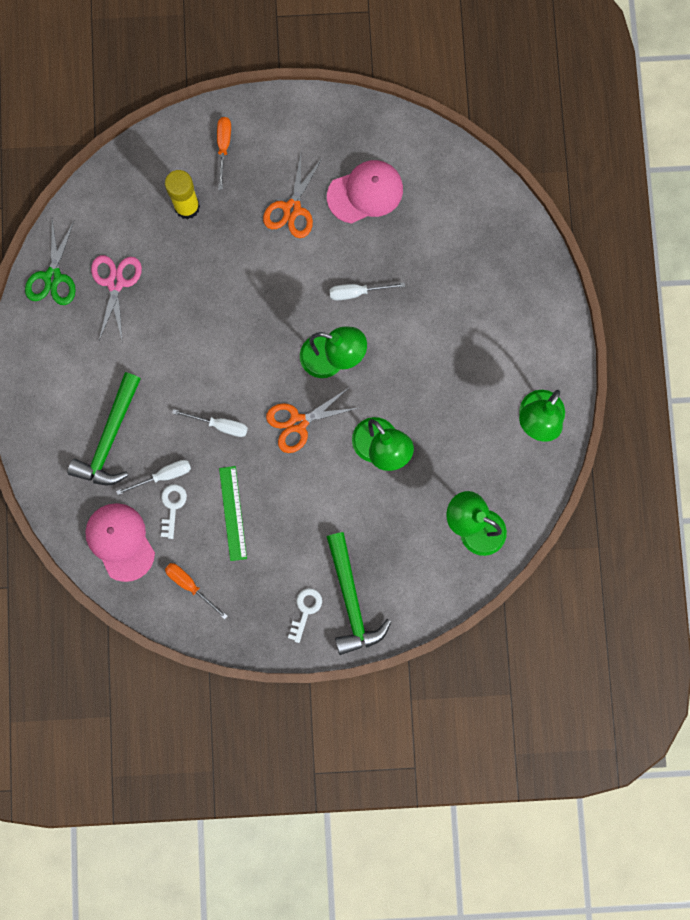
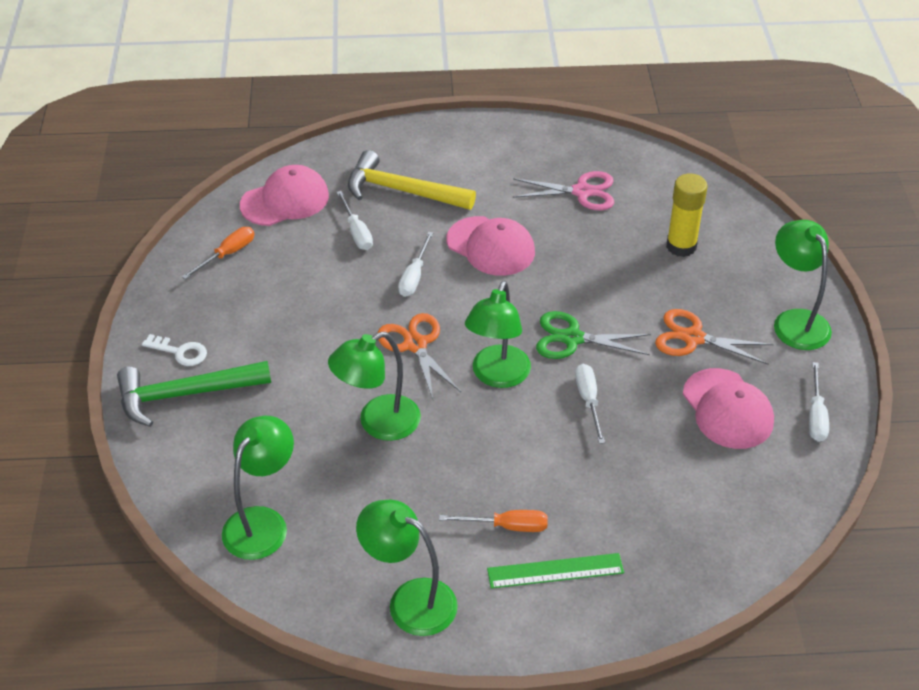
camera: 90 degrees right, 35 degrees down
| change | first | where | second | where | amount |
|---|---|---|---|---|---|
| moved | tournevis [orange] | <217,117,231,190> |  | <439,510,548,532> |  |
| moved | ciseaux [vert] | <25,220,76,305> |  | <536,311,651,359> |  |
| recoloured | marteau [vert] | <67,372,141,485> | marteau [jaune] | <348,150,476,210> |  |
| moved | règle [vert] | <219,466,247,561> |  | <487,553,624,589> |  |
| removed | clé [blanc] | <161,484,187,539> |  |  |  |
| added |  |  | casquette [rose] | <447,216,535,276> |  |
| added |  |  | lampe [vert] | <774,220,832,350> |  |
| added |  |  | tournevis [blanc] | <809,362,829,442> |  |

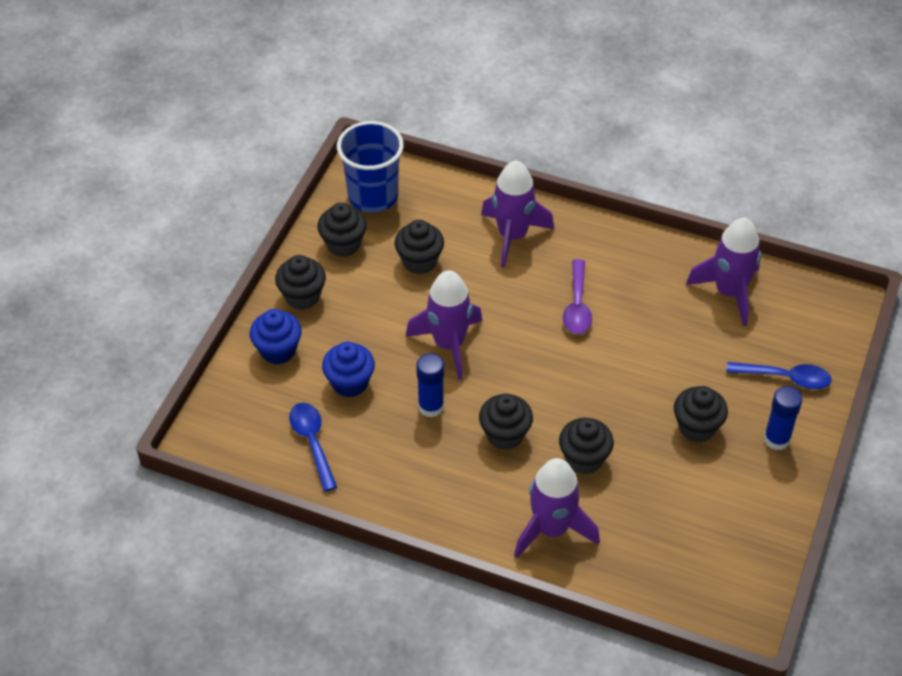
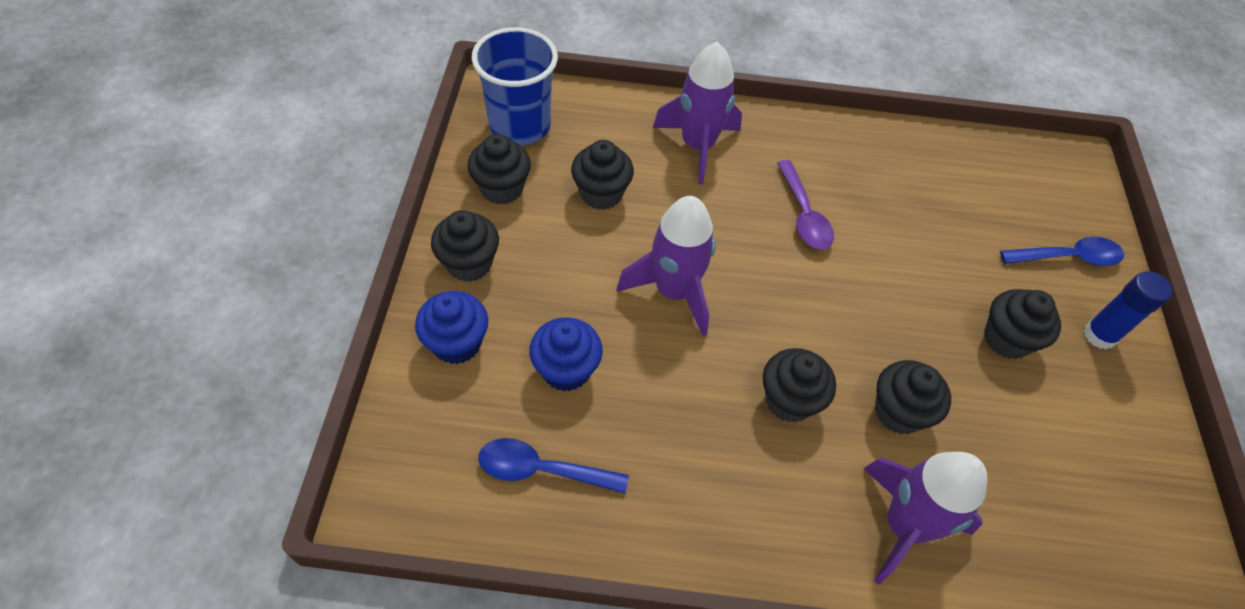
camera: 20 degrees left, 5 degrees up
| change | first | where | second | where | amount |
|---|---|---|---|---|---|
| removed | fusée [violet] | <686,218,761,326> |  |  |  |
| removed | bâton de colle [bleu] | <416,353,444,417> |  |  |  |
| turned | cuillère [bleu] | <289,403,337,492> |  | <478,438,629,494> | 45 degrees counterclockwise |

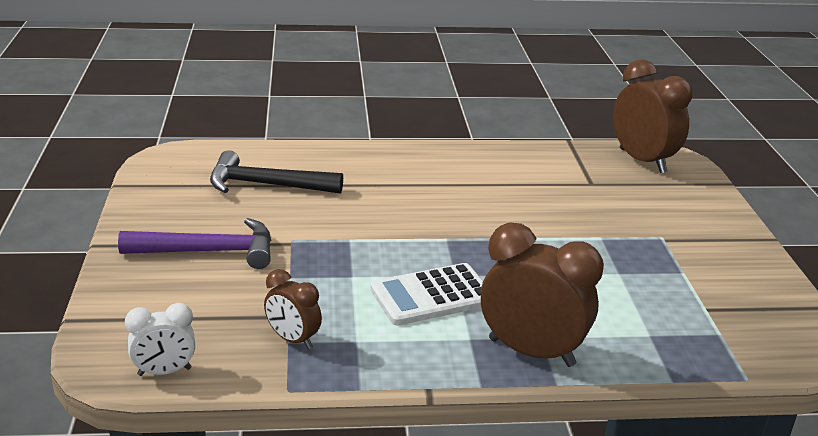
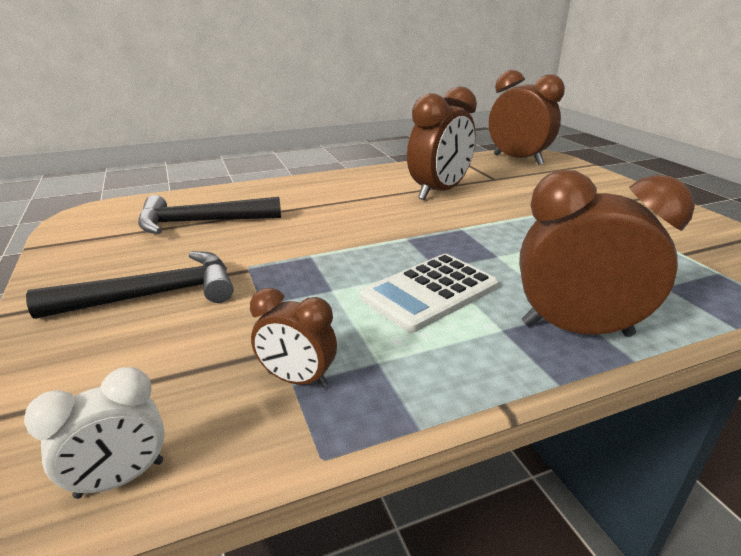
camera: 15 degrees left, 0 degrees up
| change | first | where | second | where | amount |
|---|---|---|---|---|---|
| recoloured | marteau [violet] | <118,218,271,269> | marteau [noir] | <26,251,233,319> |  |
| added |  |  | réveil [marron] | <407,86,477,200> |  |

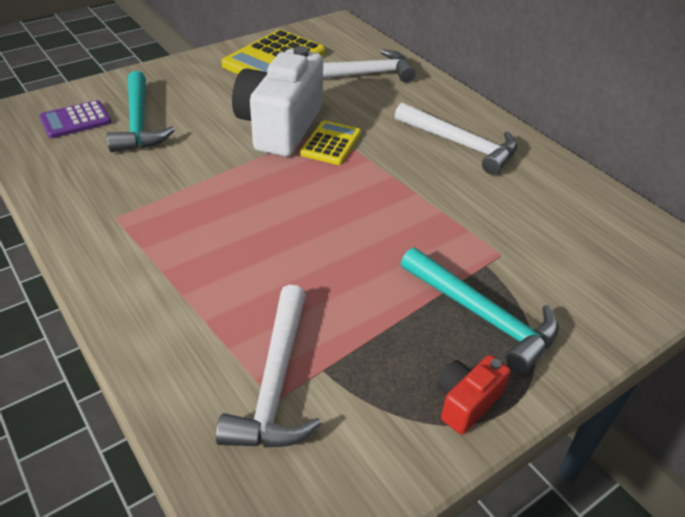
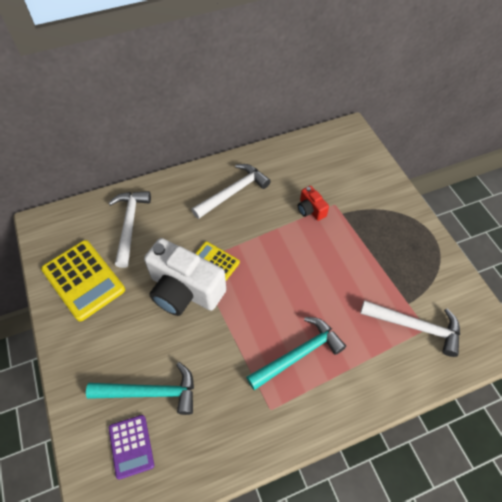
camera: 75 degrees left, 15 degrees up
| change | first | where | second | where | amount |
|---|---|---|---|---|---|
| moved | marteau [turquoise] | <401,247,559,374> |  | <246,317,346,390> |  |
| moved | appareil photo [rouge] | <437,355,511,434> |  | <298,186,329,221> |  |

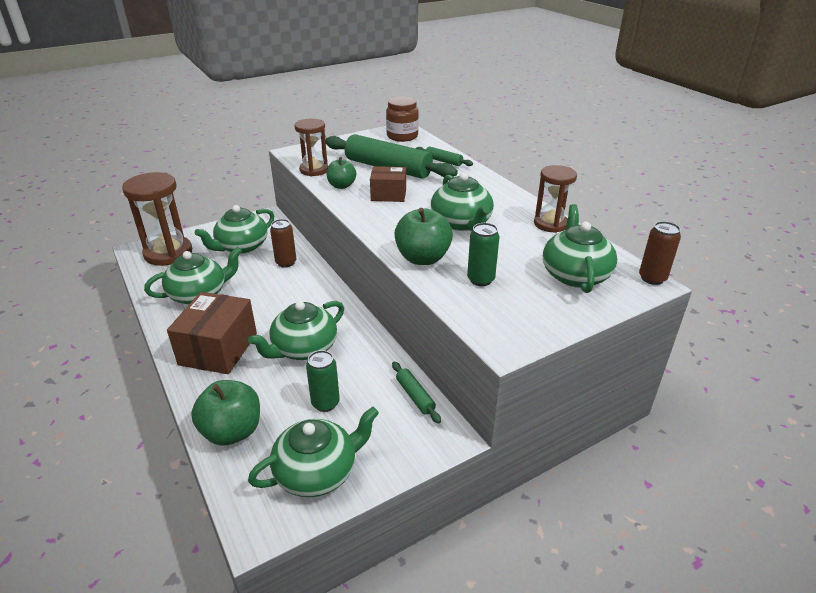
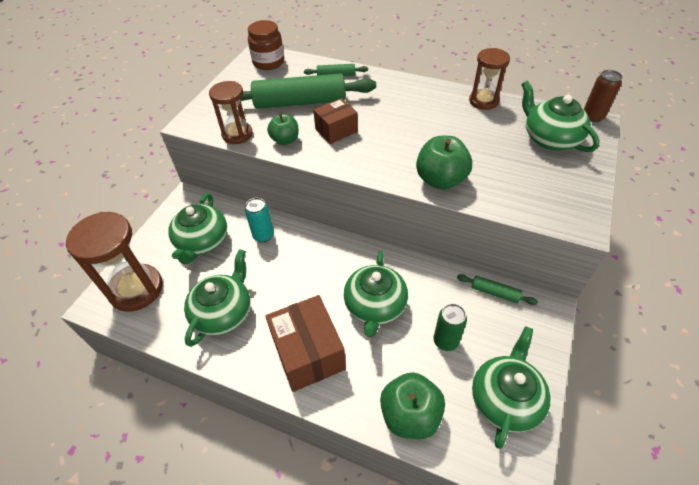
camera: 35 degrees left, 15 degrees up
| change | first | where | second | where | amount |
|---|---|---|---|---|---|
| removed | théière [vert] | <431,172,494,231> |  |  |  |
| recoloured | canette [marron] | <270,219,296,268> | canette [turquoise] | <245,198,274,243> |  |
| removed | canette [vert] | <467,223,499,286> |  |  |  |

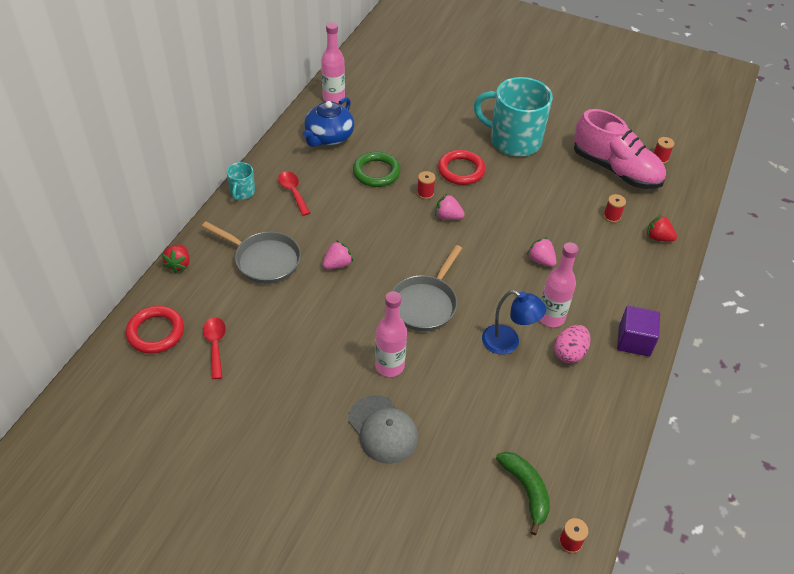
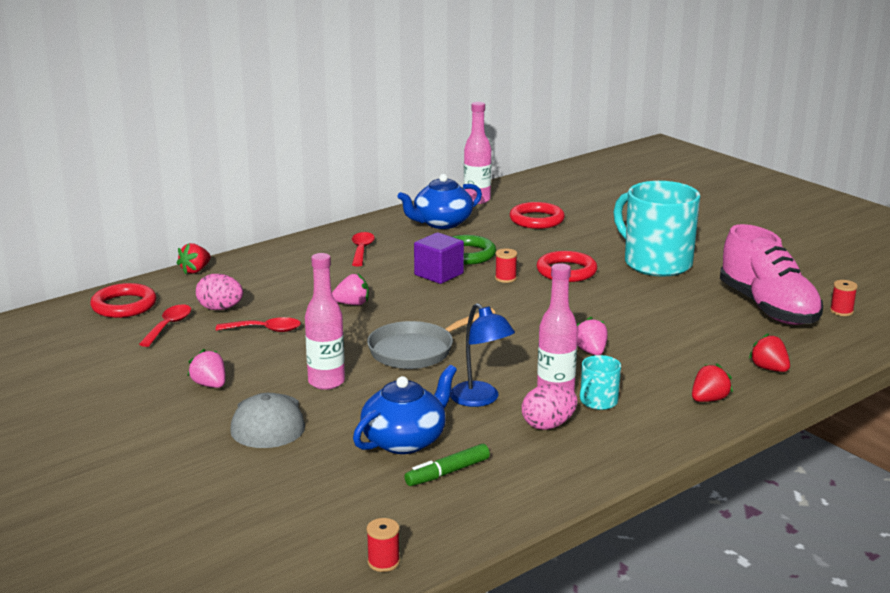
camera: 30 degrees right, 25 degrees down
| change | first | where | second | where | amount |
|---|---|---|---|---|---|
| moved | tasse [turquoise] | <227,162,255,200> |  | <580,355,621,410> |  |
| moved | fraise [rose] | <435,193,465,220> |  | <187,349,225,388> |  |
| removed | bobine [rouge] | <603,194,626,223> |  |  |  |
| removed | poêle [gris] | <202,222,301,284> |  |  |  |
| moved | cube [violet] | <617,306,660,357> |  | <414,232,464,284> |  |
| removed | banane [vert] | <496,452,550,535> |  |  |  |
| added |  |  | anneau [rouge] | <510,202,565,229> |  |
| added |  |  | œuf [rose] | <196,274,243,310> |  |
| added |  |  | cuillère [rouge] | <216,317,301,332> |  |
| added |  |  | fraise [rouge] | <692,363,733,402> |  |
| added |  |  | théière [bleu] | <353,365,457,454> |  |
| added |  |  | feutre [vert] | <404,444,490,486> |  |

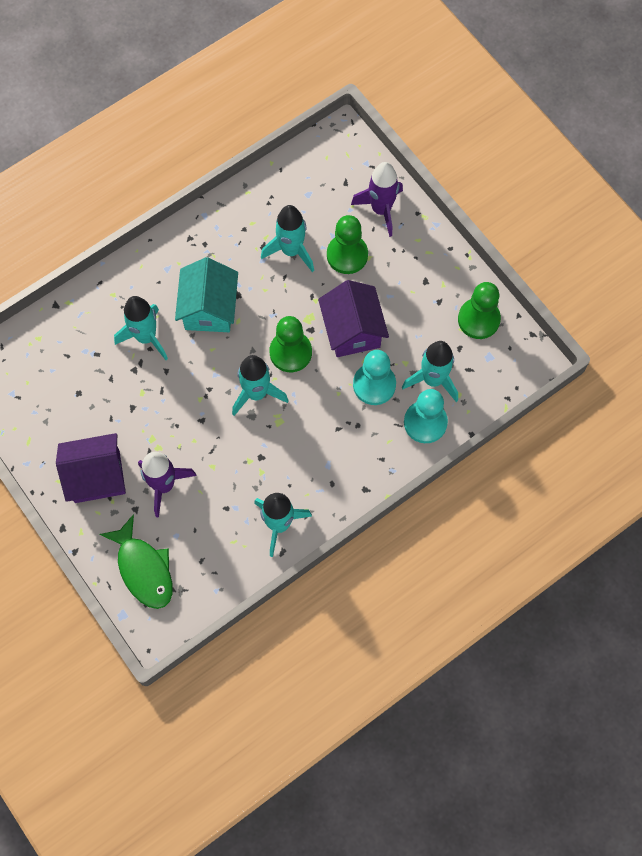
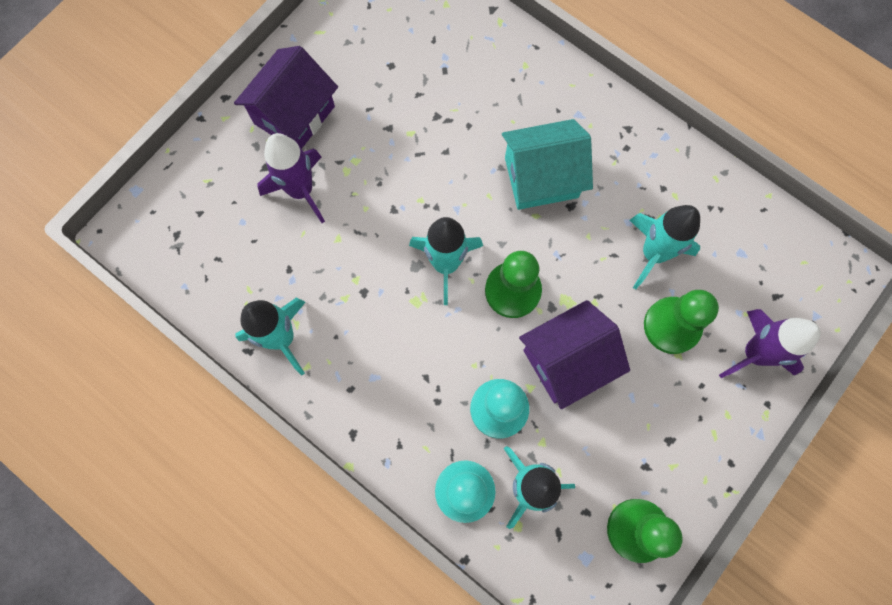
camera: 75 degrees right, 5 degrees up
| change | first | where | second | where | amount |
|---|---|---|---|---|---|
| removed | fusée [turquoise] | <114,296,168,360> |  |  |  |
| turned | maison [violet] | <56,433,126,503> |  | <234,46,338,149> | 60 degrees clockwise |
| removed | poisson [vert] | <99,514,173,609> |  |  |  |

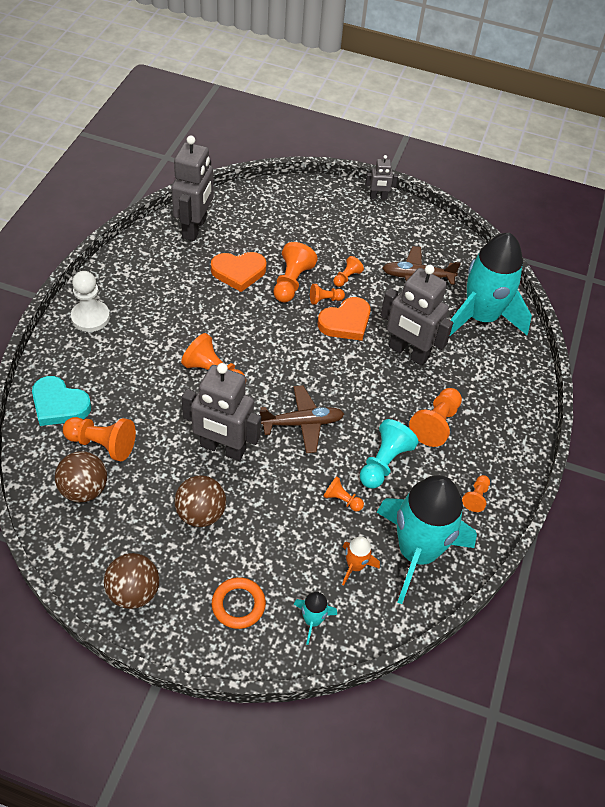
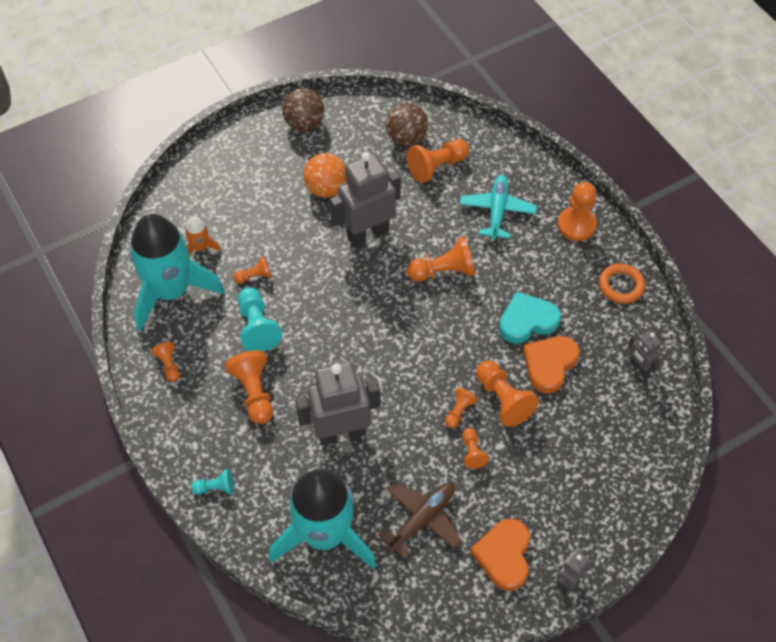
camera: 135 degrees right, 5 degrees up
| change | first | where | second | where | amount |
|---|---|---|---|---|---|
| resized | robot [gris] | <171,135,214,241> |  | <628,331,661,376> | x0.49 |
| recoloured | pion [blanc] | <71,271,110,332> | pion [orange] | <557,182,597,241> |  |
| moved | cœur [orange] | <318,297,371,341> |  | <470,519,530,591> |  |
| moved | cœur [turquoise] | <32,376,91,426> |  | <499,292,561,344> |  |
| removed | avion [marron] | <260,385,344,453> |  |  |  |
| recoloured | balle [marron] | <174,475,226,527> | balle [orange] | <303,153,346,197> |  |
| moved | anneau [orange] | <212,577,266,629> |  | <599,264,645,304> |  |
| removed | fusée [turquoise] | <293,592,337,645> |  |  |  |
| added |  |  | avion [turquoise] | <460,174,537,240> |  |
| added |  |  | pion [turquoise] | <191,469,234,495> |  |

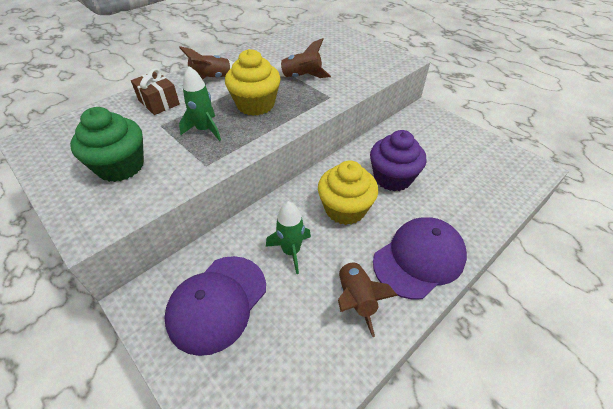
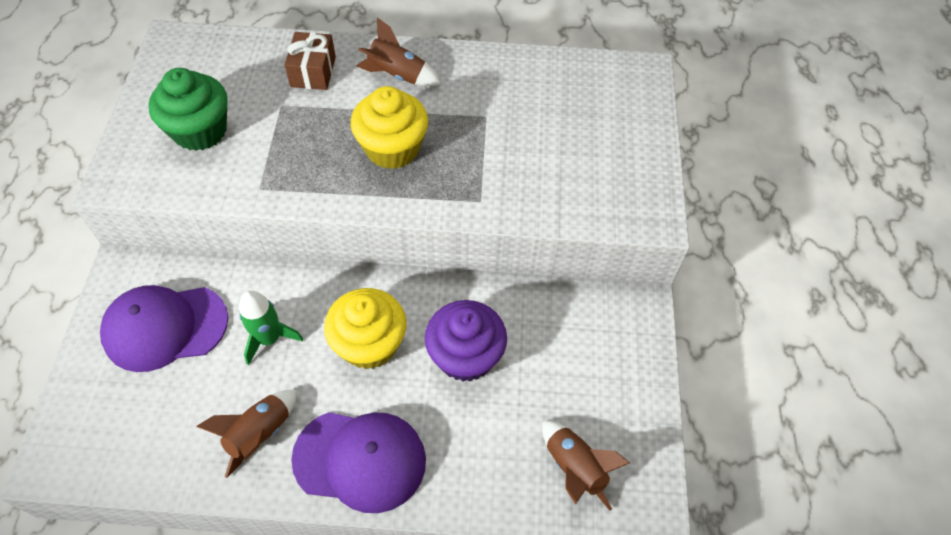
camera: 45 degrees right, 10 degrees up
| change | first | where | second | where | amount |
|---|---|---|---|---|---|
| moved | fusée [marron] | <274,38,331,78> |  | <542,421,630,511> |  |
| removed | fusée [vert] | <179,66,221,141> |  |  |  |

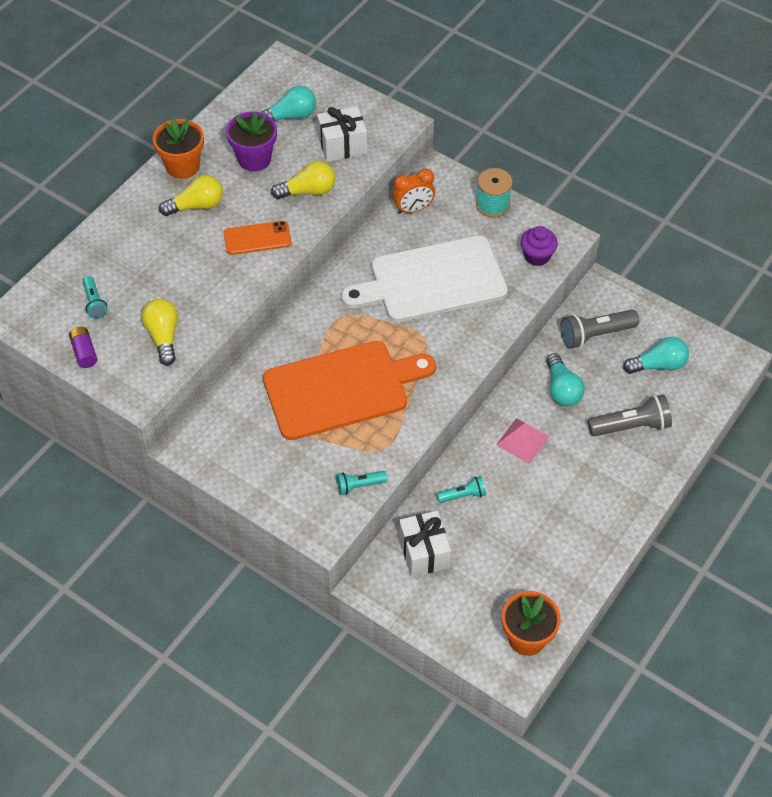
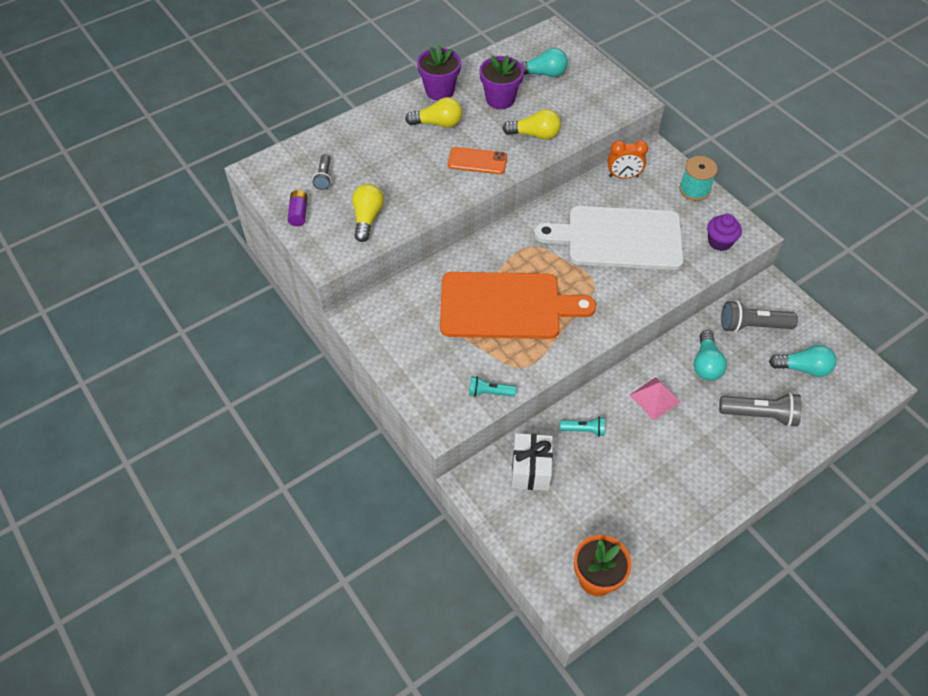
camera: 20 degrees right, 0 degrees up
| change | first | where | second | where | amount |
|---|---|---|---|---|---|
| removed | cadeau [blanc] | <317,106,367,162> |  |  |  |
| recoloured | pot de fleurs [orange] | <153,118,204,179> | pot de fleurs [violet] | <417,44,461,101> |  |
| recoloured | lampe de poche [turquoise] | <83,276,108,319> | lampe de poche [gris] | <312,154,331,190> |  |

